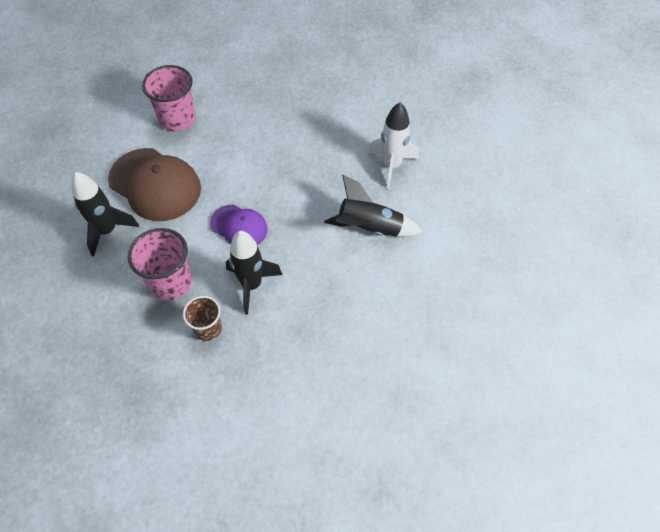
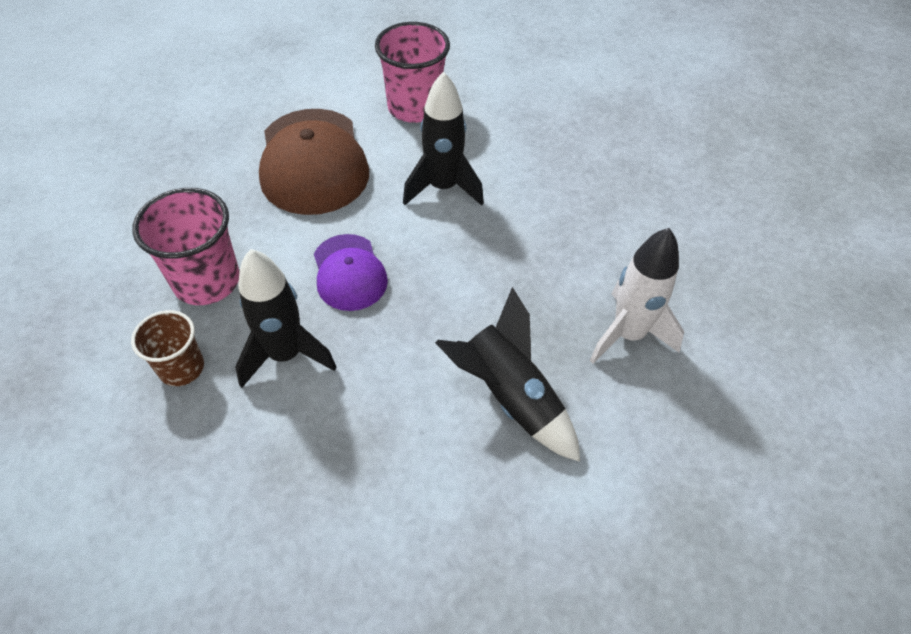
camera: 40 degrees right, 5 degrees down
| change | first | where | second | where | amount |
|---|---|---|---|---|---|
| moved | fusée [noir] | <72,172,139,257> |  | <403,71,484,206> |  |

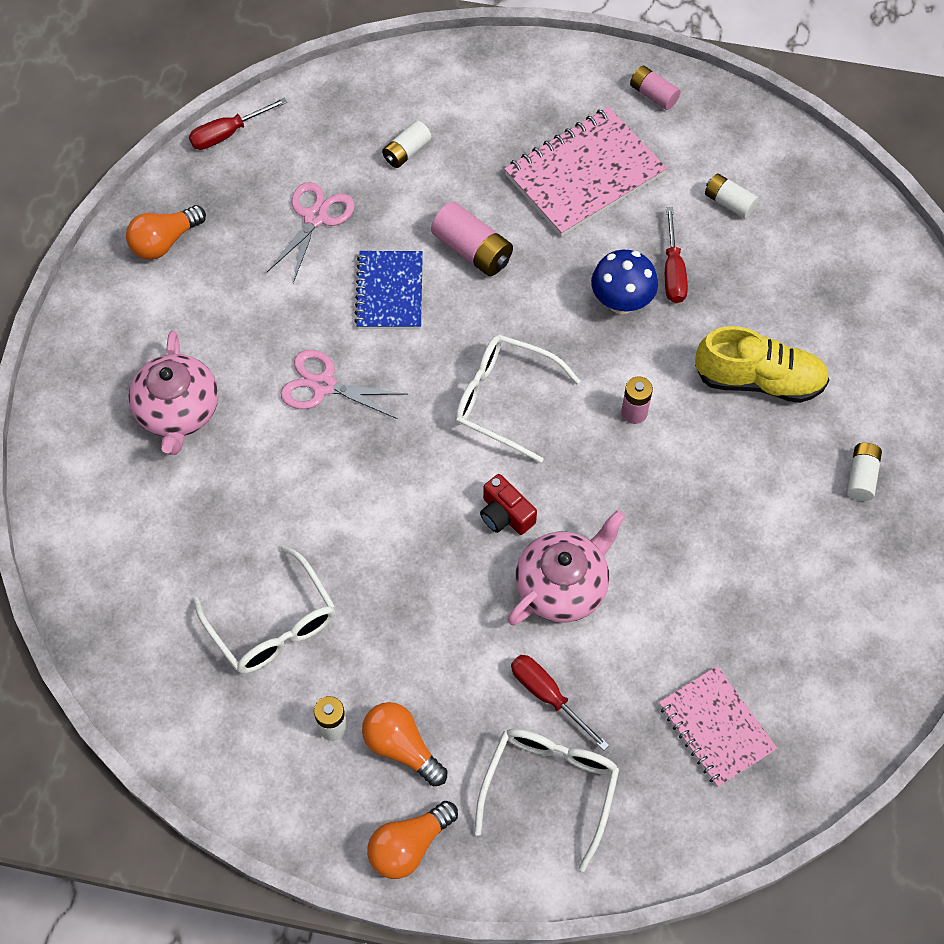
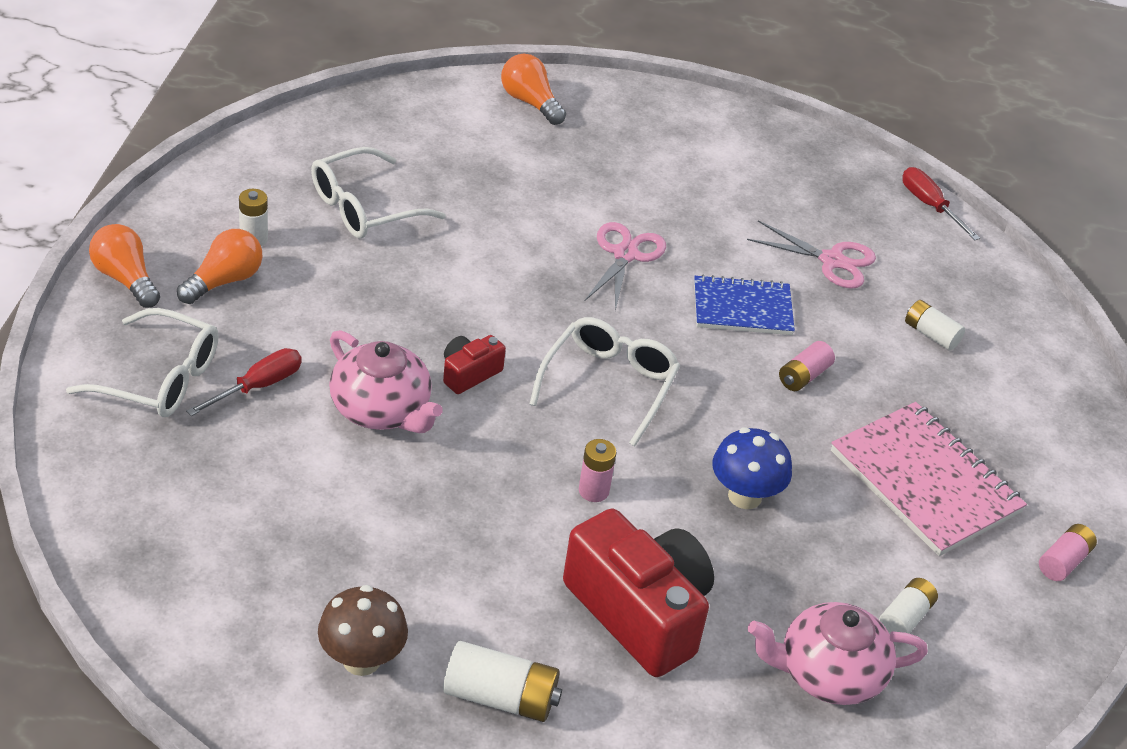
camera: 85 degrees right, 20 degrees down
| change | first | where | second | where | amount |
|---|---|---|---|---|---|
| resized | pile [rose] | <431,202,513,276> |  | <779,341,835,391> | x0.64 |
| moved | ampoule [orange] | <126,205,206,260> |  | <501,54,566,125> |  |
| removed | tournevis [rouge] | <665,207,688,303> |  |  |  |
| replaced | chaussure [jaune] | <695,326,829,403> | appareil photo [rouge] | <563,509,714,677> |  |
| moved | théière [rose] | <128,331,219,455> |  | <748,602,928,705> |  |
| resized | pile [blanc] | <847,443,882,501> |  | <443,641,562,722> | x1.56 |
| removed | carnet [rose] | <659,666,777,787> |  |  |  |
| added |  |  | champignon [marron] | <318,585,408,676> |  |

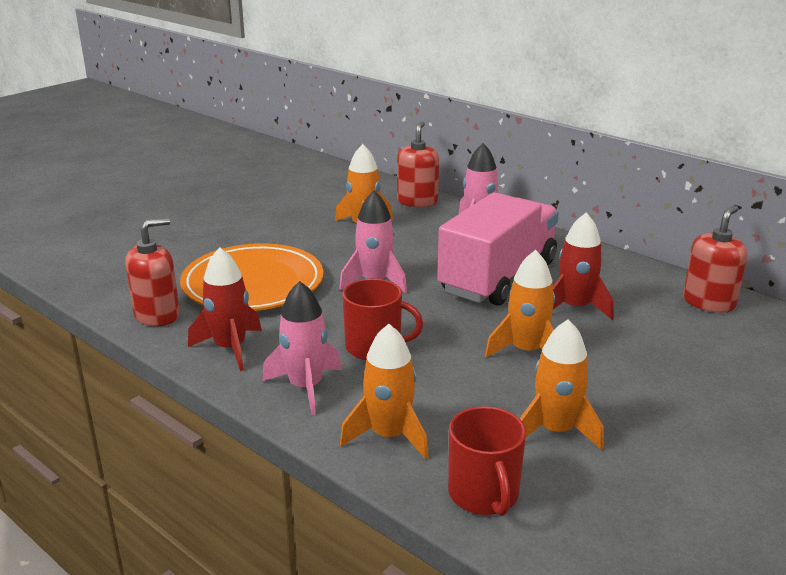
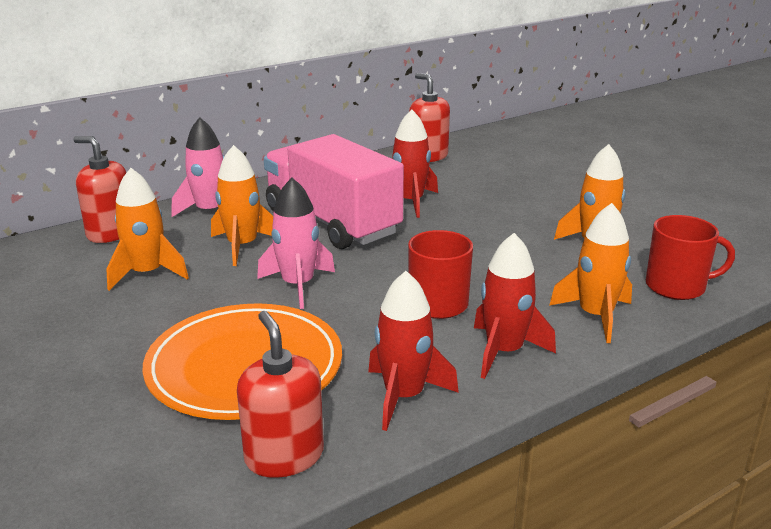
camera: 75 degrees left, 0 degrees up
| change | first | where | second | where | amount |
|---|---|---|---|---|---|
| moved | fusée [orange] | <485,250,555,358> |  | <211,145,273,266> |  |
| recoloured | fusée [rose] | <262,281,342,415> | fusée [rouge] | <474,233,556,379> |  |

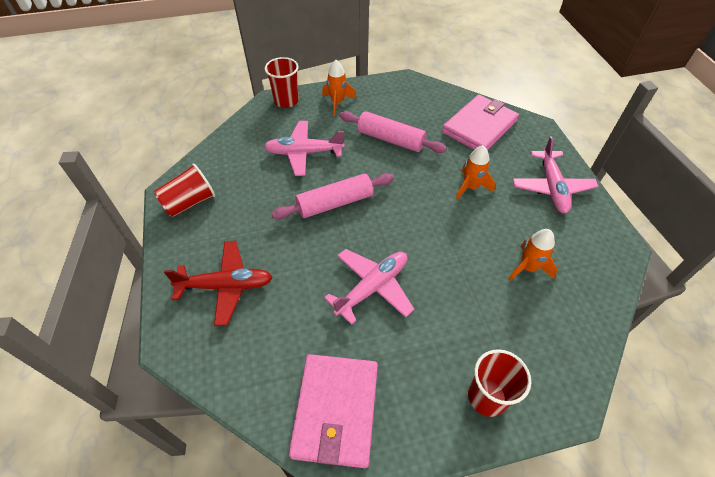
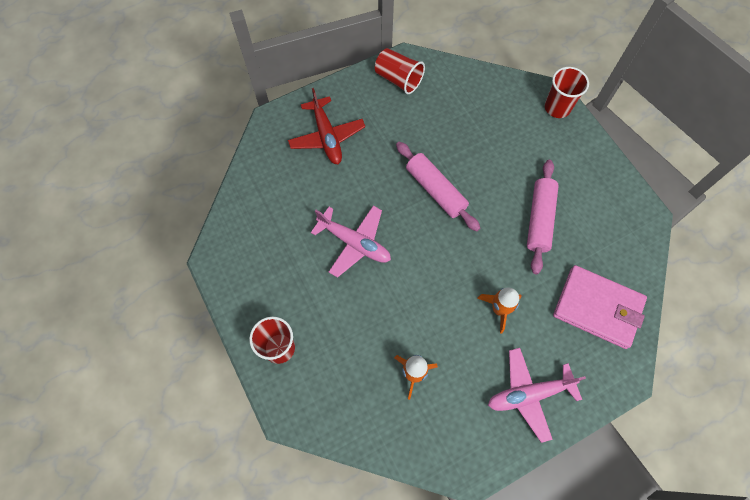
camera: 75 degrees right, 15 degrees up
| change | first | where | second | where | amount |
|---|---|---|---|---|---|
| removed | fusée [orange] | <322,60,356,116> |  |  |  |
| removed | avion [rose] | <264,121,345,176> |  |  |  |
| removed | portefeuille [rose] | <289,354,378,468> |  |  |  |

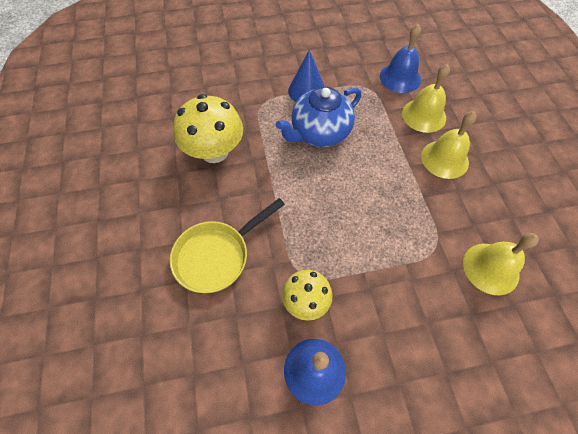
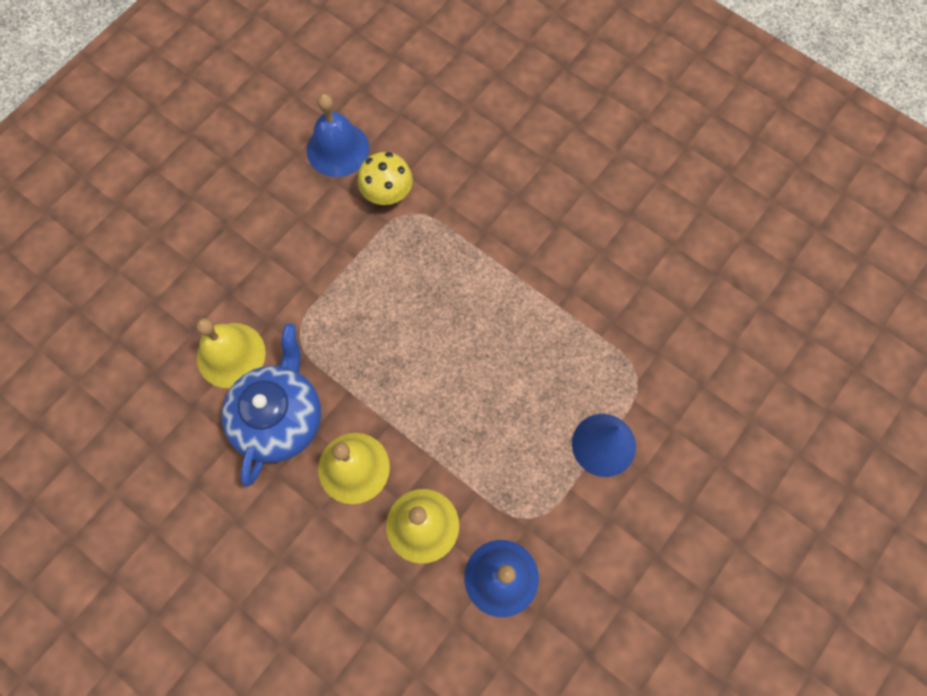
camera: 140 degrees right, 10 degrees up
| change | first | where | second | where | amount |
|---|---|---|---|---|---|
| moved | théière [bleu] | <275,87,361,147> |  | <222,323,321,487> |  |
| removed | champignon [jaune] | <174,94,243,163> |  |  |  |
| removed | poêle [jaune] | <170,198,285,293> |  |  |  |

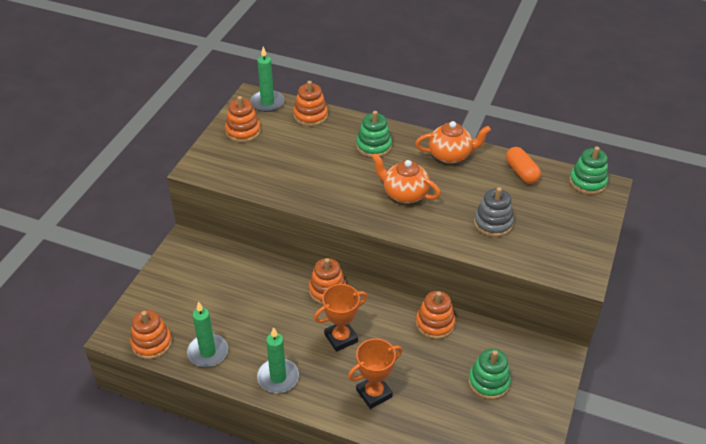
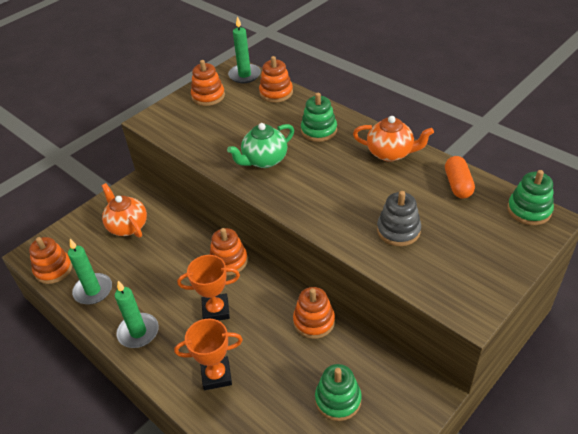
camera: 25 degrees right, 0 degrees up
| change | first | where | second | where | amount |
|---|---|---|---|---|---|
| moved | théière [orange] | <372,153,441,204> |  | <102,183,147,238> |  |
| added |  |  | théière [vert] | <227,123,294,168> |  |

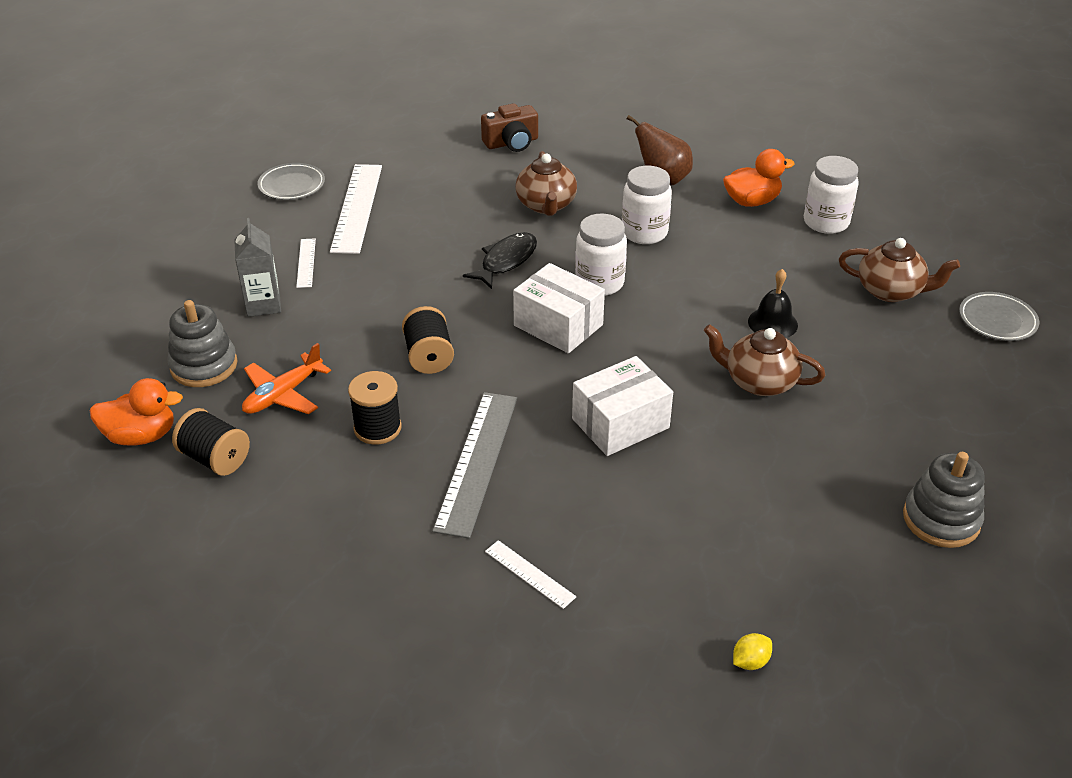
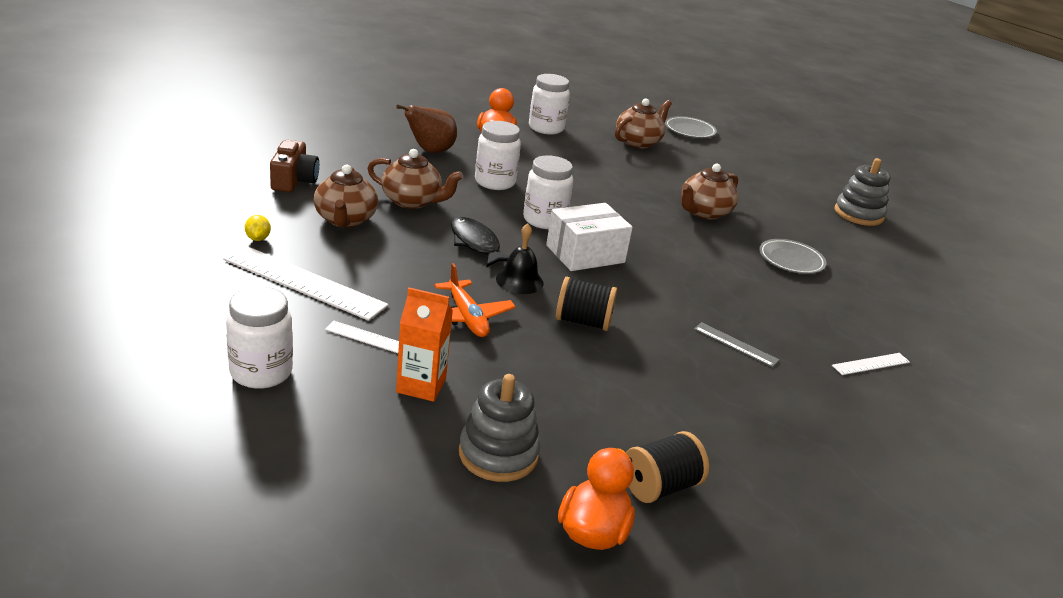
camera: 70 degrees left, 10 degrees down
| change | first | where | second | where | amount |
|---|---|---|---|---|---|
| moved | assiette [gris] | <258,163,325,200> |  | <759,239,827,274> |  |
| recoloured | brique de lait [gris] | <234,218,281,317> | brique de lait [orange] | <396,288,453,402> |  |
| moved | cloche [noir] | <748,269,798,338> |  | <496,223,544,294> |  |
| moved | avion [orange] | <242,343,331,414> |  | <434,263,516,337> |  |
| removed | boîte [blanc] | <572,356,673,456> |  |  |  |
| removed | bobine [noir] | <348,371,402,445> |  |  |  |
| resized | règle [gris] | <432,392,517,539> |  | <694,322,779,367> | x0.49 |
| moved | citron [jaune] | <733,633,772,670> |  | <245,215,271,241> |  |
| added |  |  | théière [marron] | <314,165,378,228> |  |
| added |  |  | bocal [blanc] | <226,287,293,389> |  |

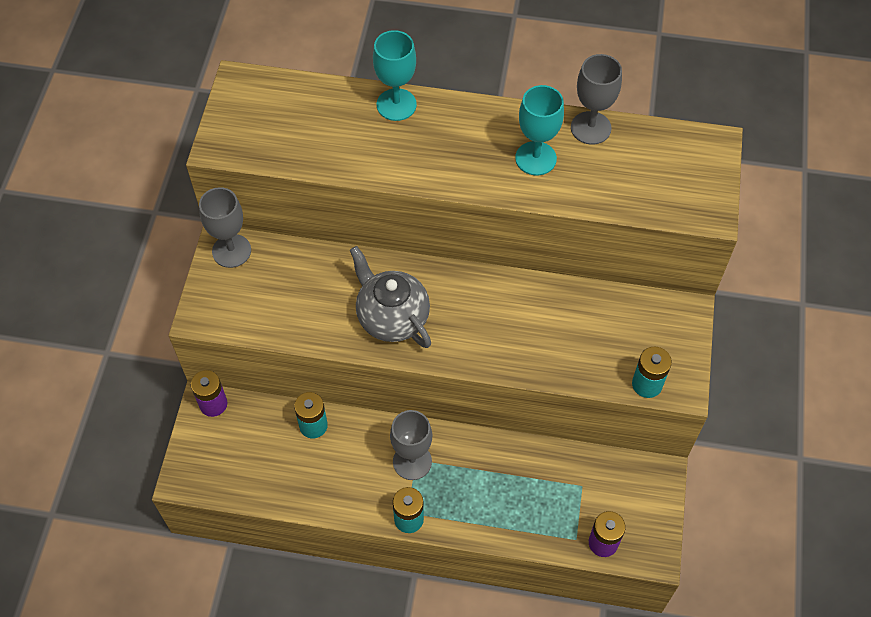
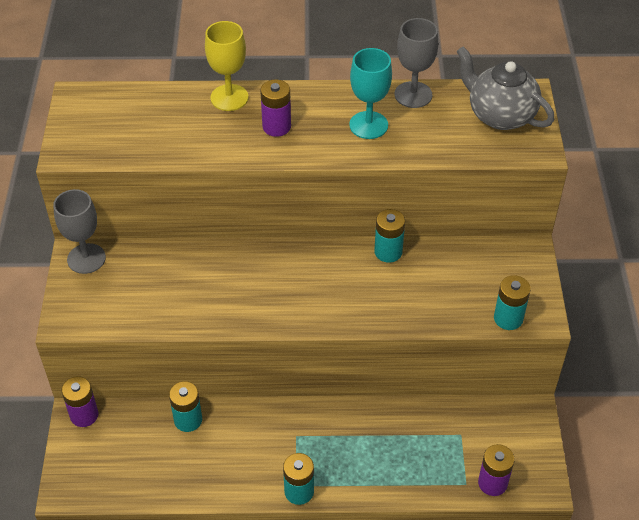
camera: 10 degrees left, 10 degrees down
| change | first | where | second | where | amount |
|---|---|---|---|---|---|
| recoloured | verre à pied [turquoise] | <373,30,417,121> | verre à pied [jaune] | <205,21,248,111> |  |
| moved | théière [gris] | <350,246,431,348> |  | <457,46,555,130> |  |
| removed | verre à pied [gris] | <390,410,432,480> |  |  |  |
| added |  |  | pile [violet] | <260,79,291,137> |  |
| added |  |  | pile [turquoise] | <374,209,405,262> |  |

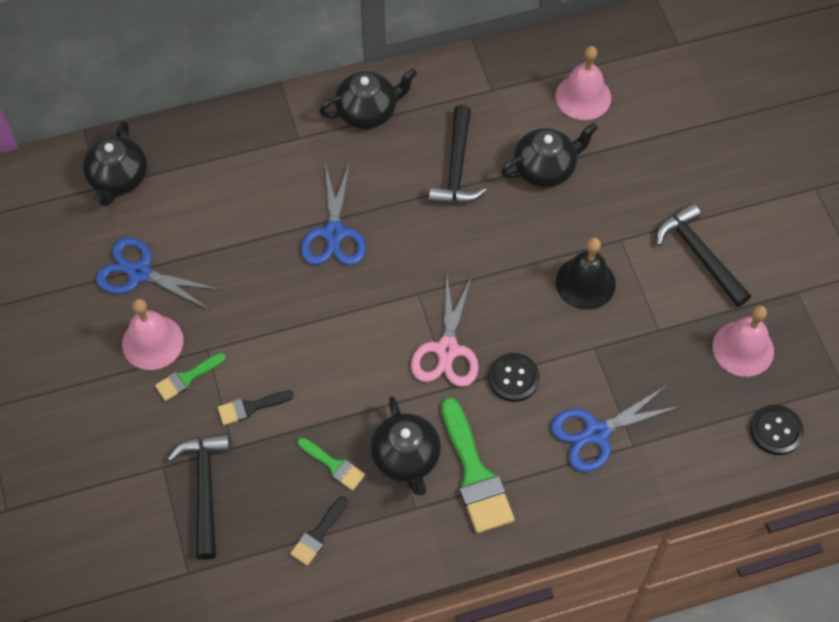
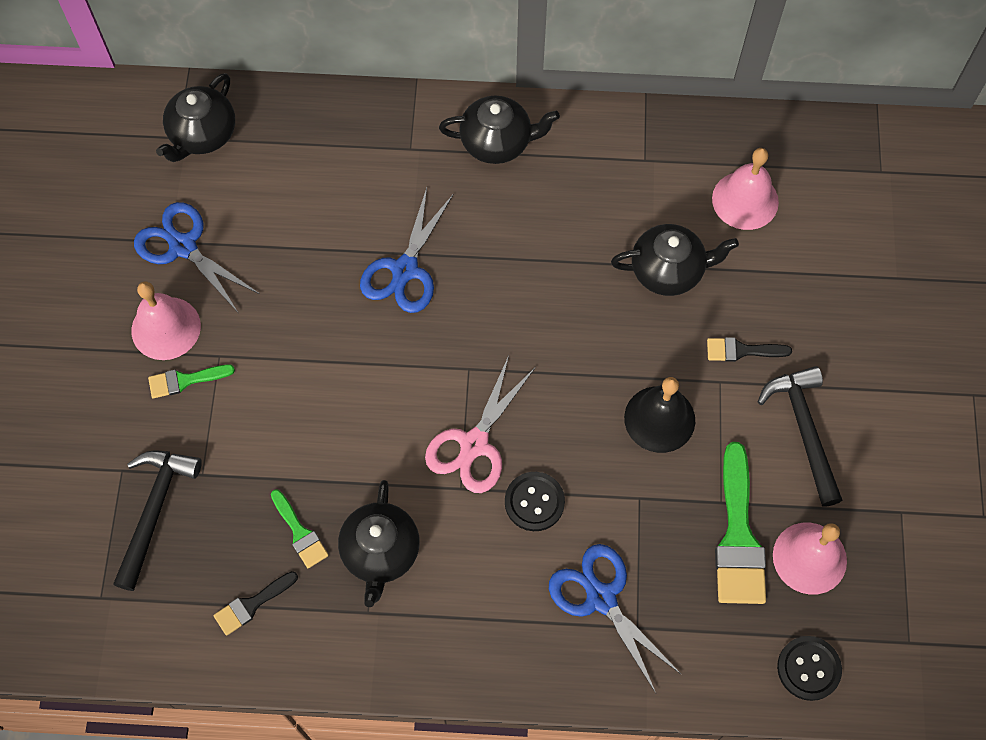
camera: 20 degrees right, 5 degrees up
| change | first | where | second | where | amount |
|---|---|---|---|---|---|
| removed | marteau [noir] | <429,105,487,204> |  |  |  |
| turned | ciseaux [bleu] | <551,385,681,472> |  | <549,544,681,693> | 60 degrees clockwise |
| moved | pinceau [noir] | <218,390,294,425> |  | <707,337,792,362> |  |
| moved | pinceau [vert] | <441,397,515,533> |  | <715,442,766,604> |  |

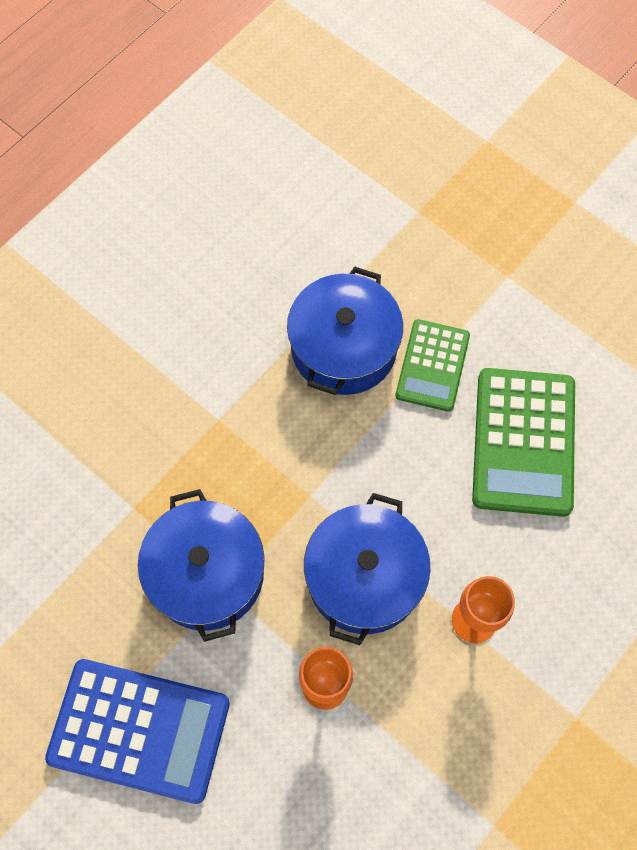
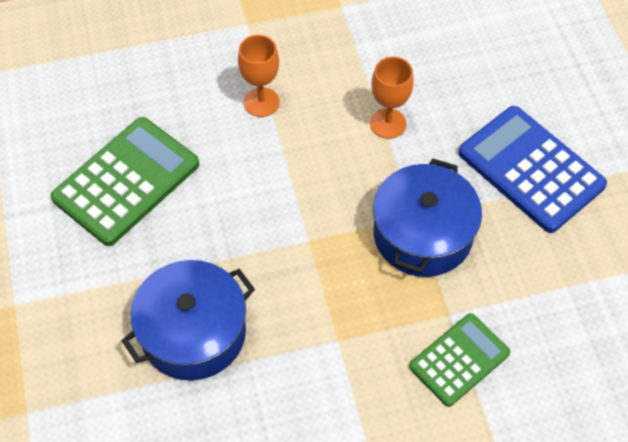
camera: 145 degrees left, 10 degrees down
| change | first | where | second | where | amount |
|---|---|---|---|---|---|
| moved | calculatrice [vert] | <395,319,470,412> |  | <409,313,510,407> |  |
| removed | marmite [bleu] | <304,493,430,645> |  |  |  |

